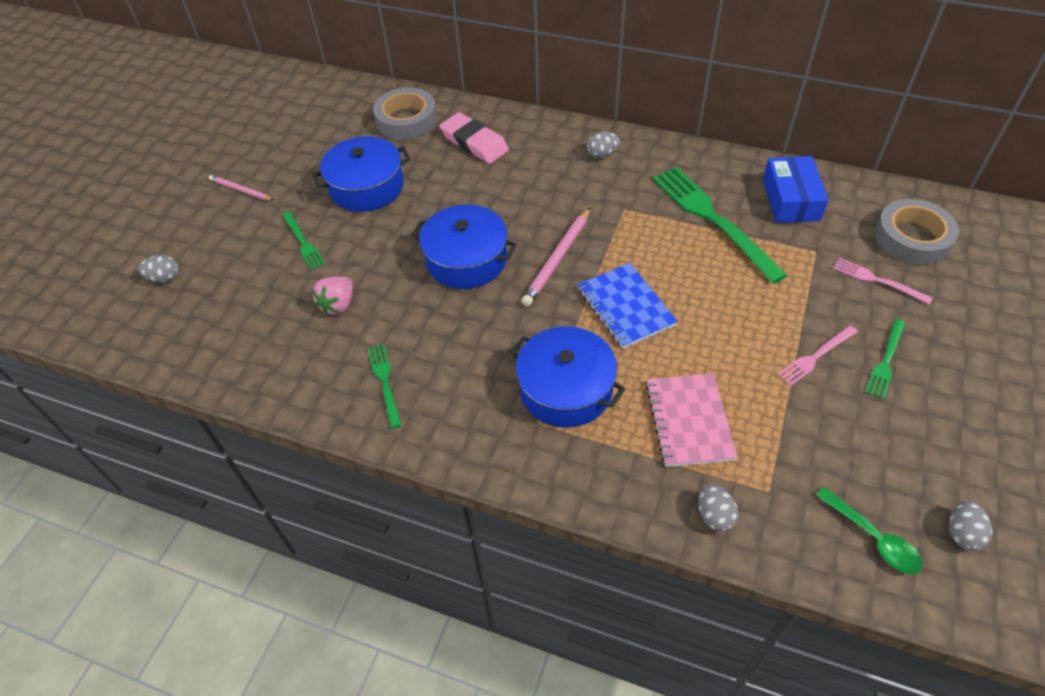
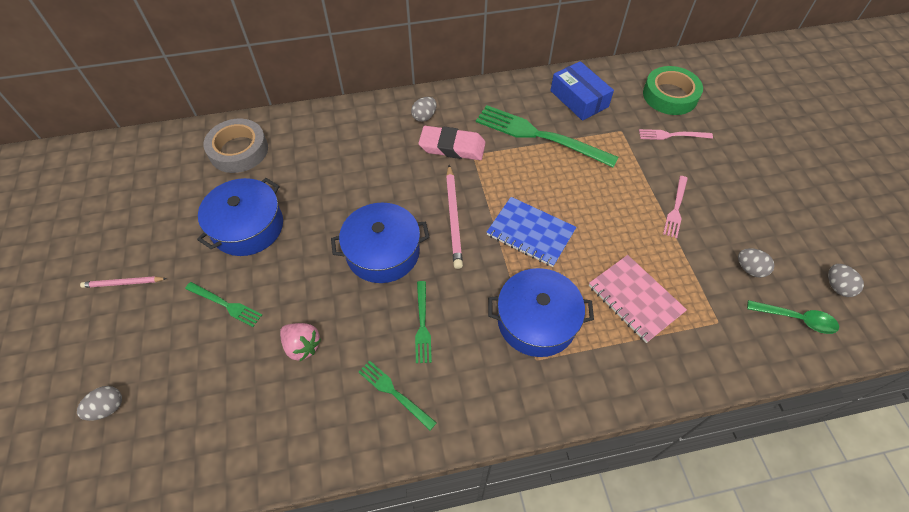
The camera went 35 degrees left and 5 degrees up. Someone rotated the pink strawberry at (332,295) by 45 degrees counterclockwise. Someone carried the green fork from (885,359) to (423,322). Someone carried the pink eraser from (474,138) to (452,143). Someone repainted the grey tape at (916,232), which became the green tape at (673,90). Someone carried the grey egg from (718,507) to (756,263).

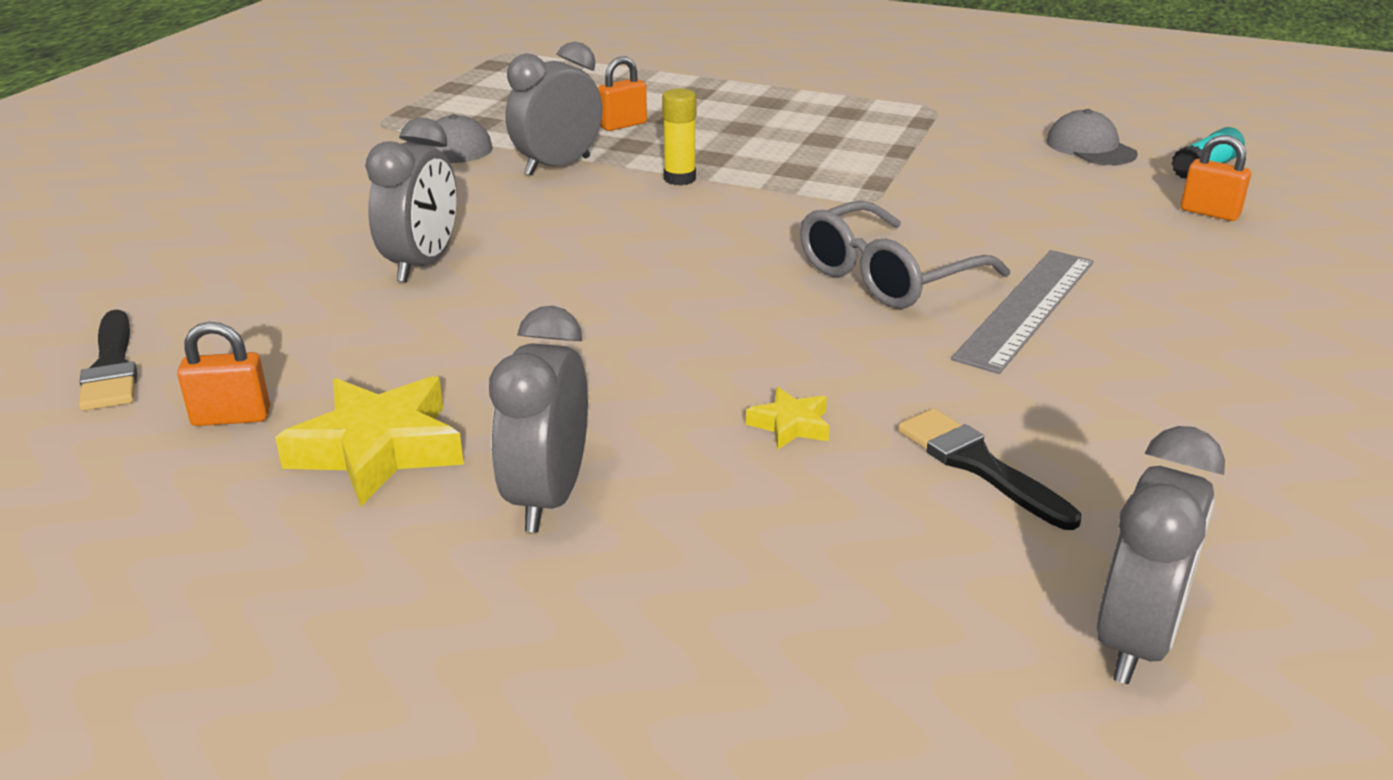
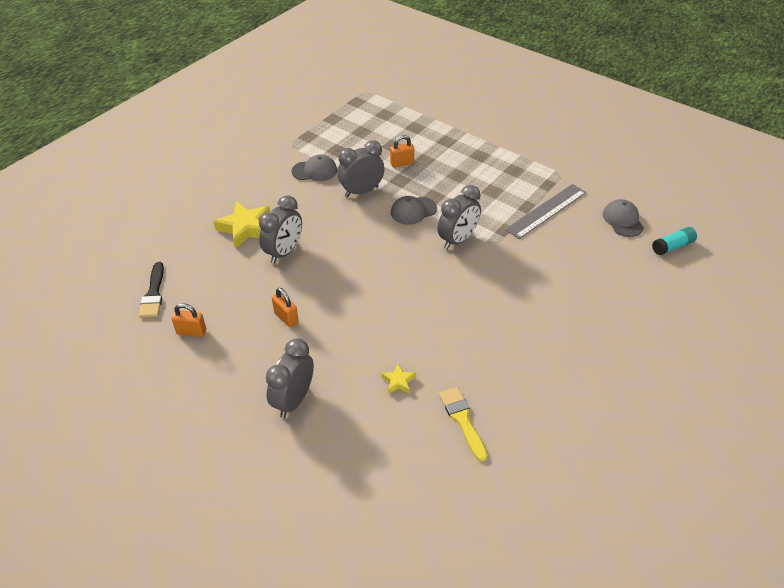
The camera went 15 degrees right and 15 degrees up. Someone carried the yellow star from (369,441) to (241,224). Someone carried the orange padlock from (1216,178) to (285,307). Someone swapped the yellow glue stick at (679,136) for the grey cap at (414,210). Someone carried the grey clock from (1161,555) to (459,217). Someone repainted the black brush at (989,469), which became the yellow brush at (463,424). Someone carried the grey ruler from (1022,312) to (545,211). Someone took away the grey glasses at (905,255).

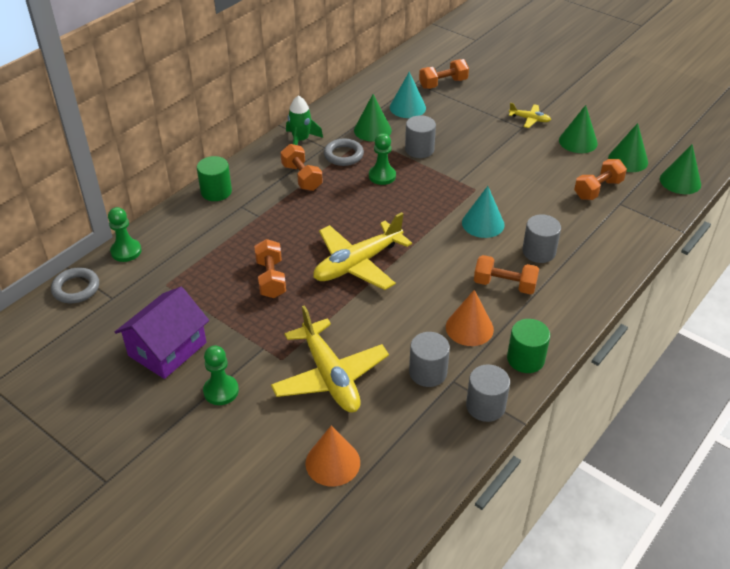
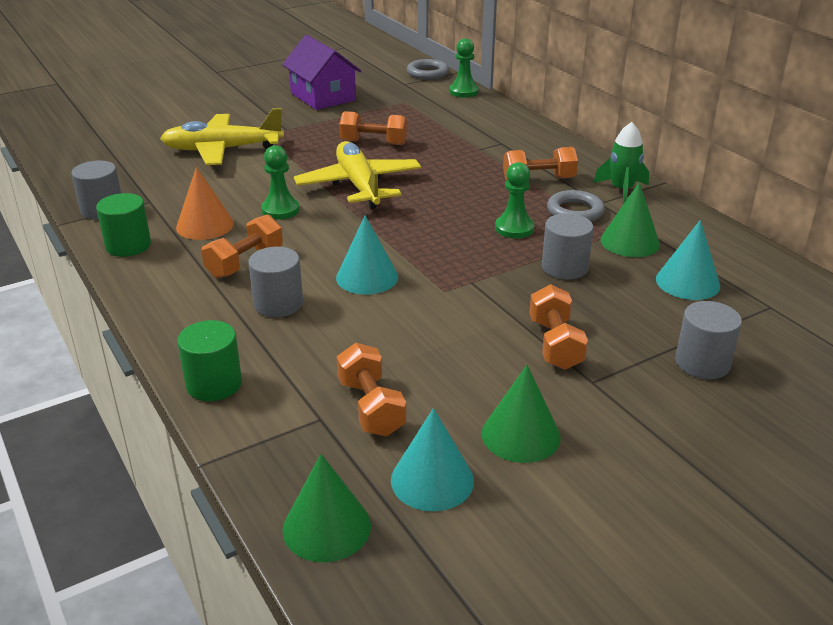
The camera went 110 degrees right and 10 degrees down. Someone carried the green cylinder from (214,178) to (209,360). Someone carried the green pawn from (221,375) to (280,182). Someone repainted the green cone at (628,147), which became the turquoise cone at (432,459). Someone carried the orange dumbbell from (444,74) to (558,327). Someone carried the grey cylinder from (429,359) to (708,340). Someone took away the orange cone at (332,455). Someone took away the yellow plane at (530,115).

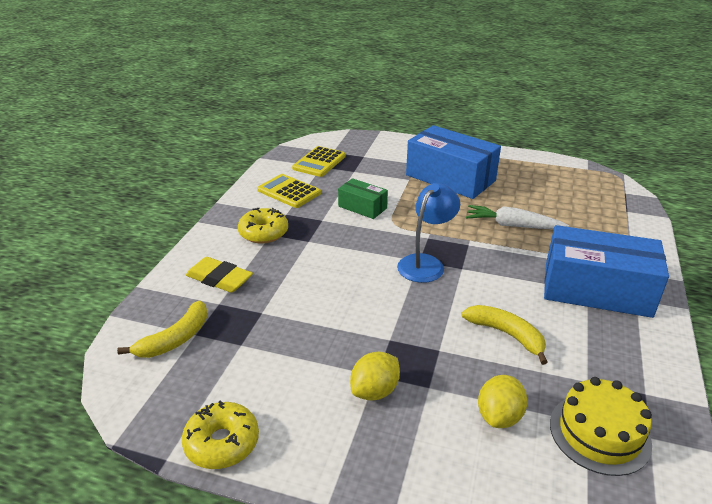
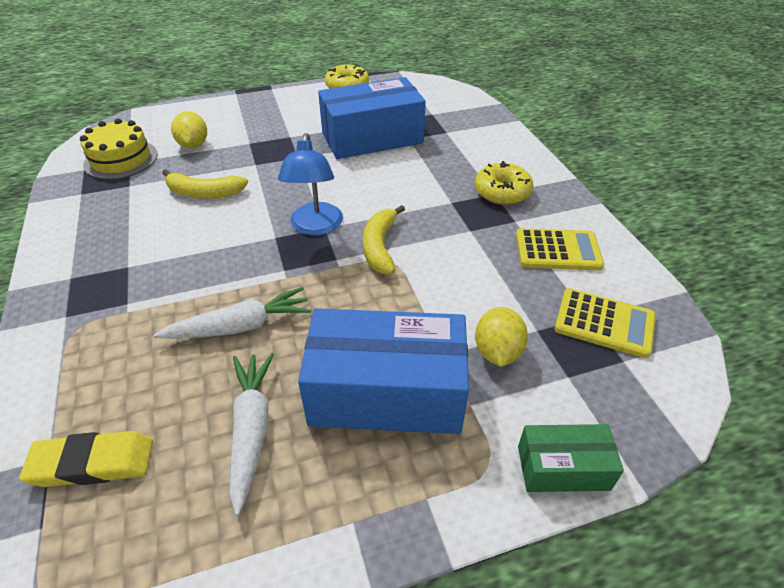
The camera went 145 degrees right and 10 degrees up. Someone carried the yellow eraser from (219,275) to (86,459). Someone put down the white carrot at (251,434). Someone carried the blue box from (606,271) to (372,118). Someone carried the yellow banana from (162,329) to (384,239). Someone carried the yellow lemon from (375,376) to (501,337). Someone carried the green box from (363,198) to (571,458). Someone rotated the yellow calculator at (319,161) by 120 degrees clockwise.

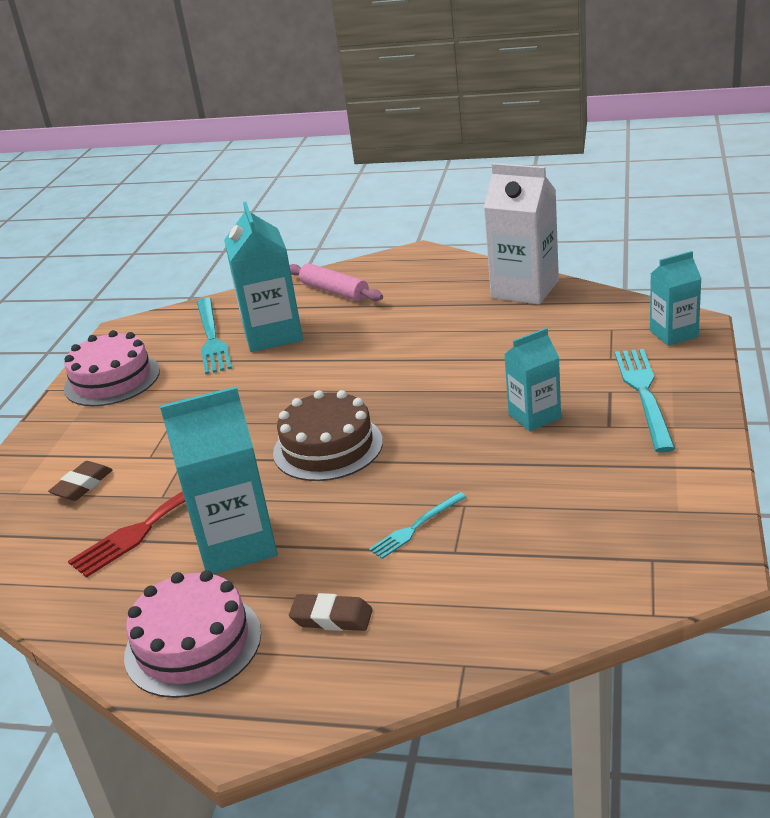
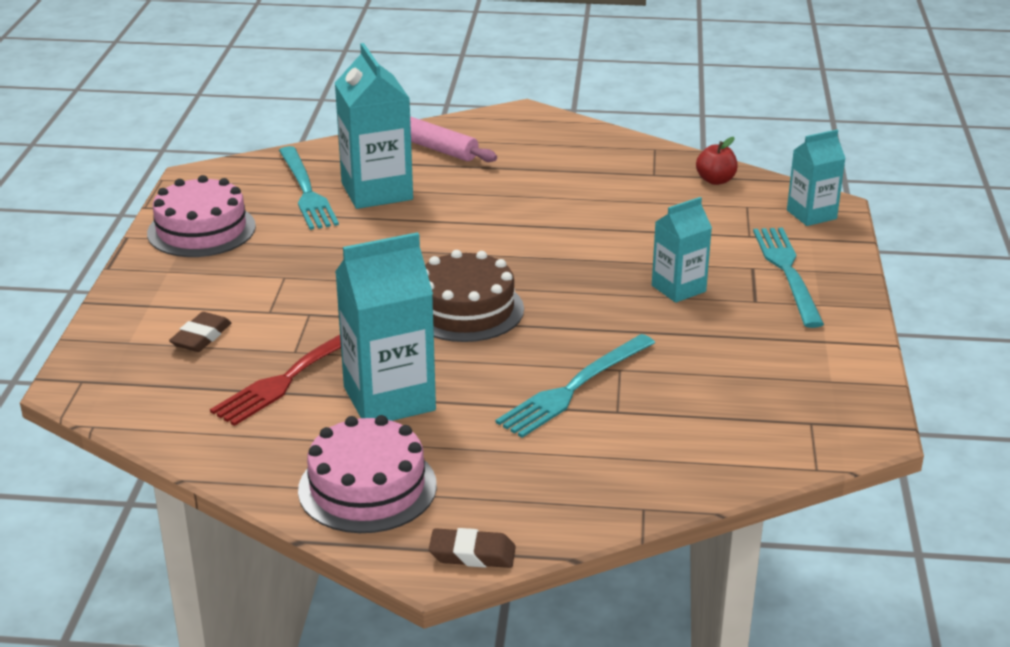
The camera went 10 degrees left and 0 degrees up. Someone carried the brown eraser from (331,612) to (472,548). Someone scaled the turquoise fork at (417,525) by 1.75. Someone put down the red apple at (717,161). Someone took away the white carton at (521,234).

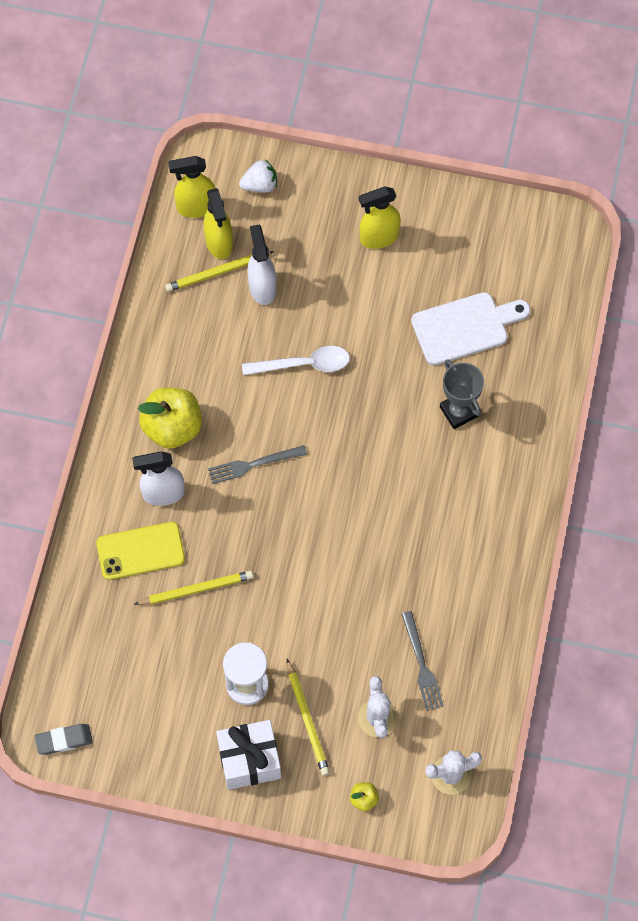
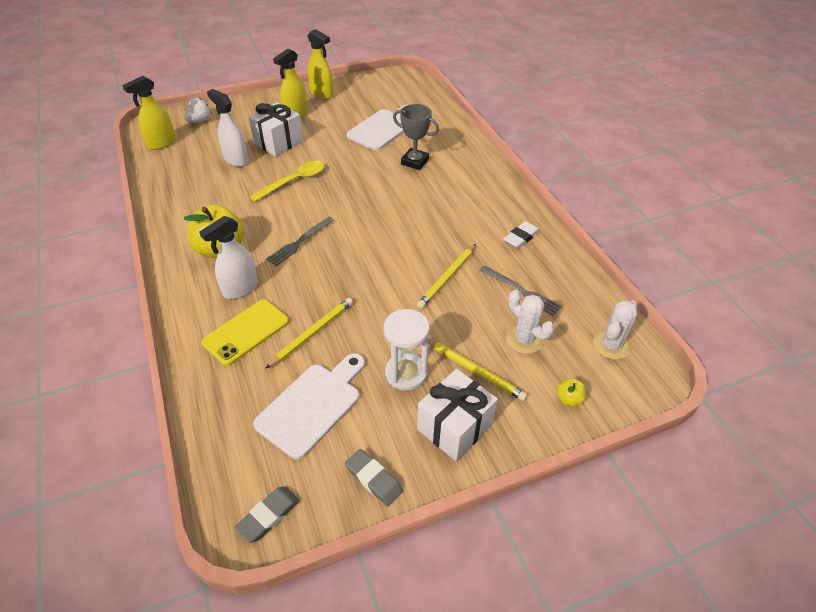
The camera went 35 degrees left and 20 degrees down. Someone put down the white gift at (276,129). Someone repainted the white spoon at (296,360), which became the yellow spoon at (287,181). Someone put down the white cutting board at (309,406). Someone carried the yellow spray bottle from (218,223) to (320,64). Someone put down the grey eraser at (374,477). Someone carried the yellow pencil from (219,271) to (446,276). Someone put down the white eraser at (521,235).

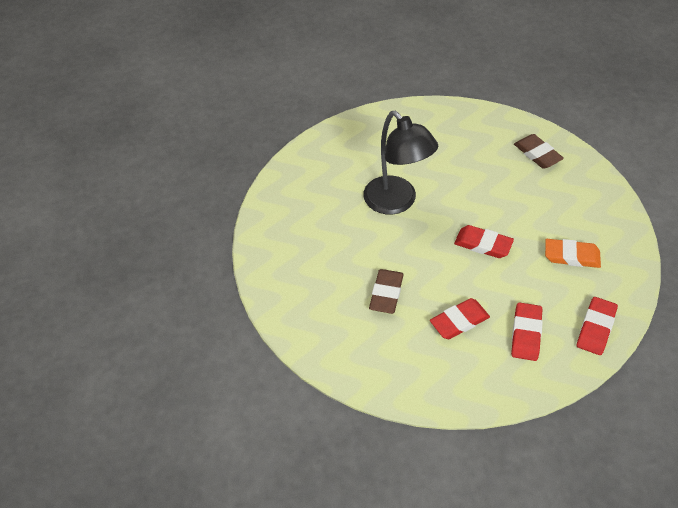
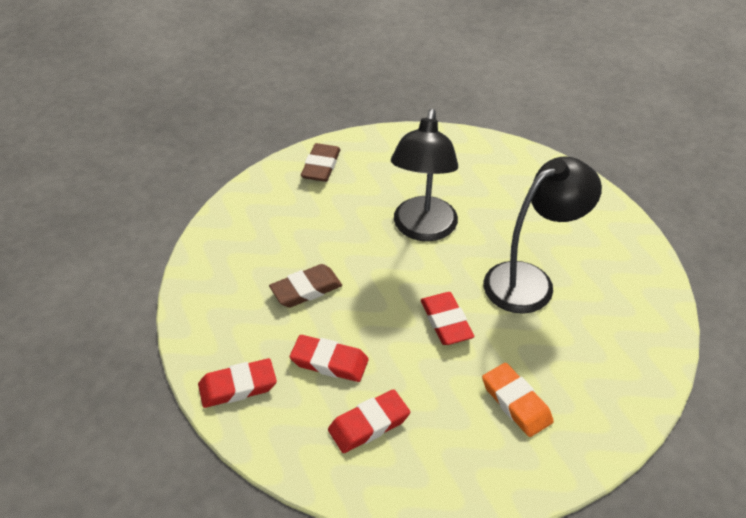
The camera went 45 degrees right and 5 degrees down. Someone carried the red eraser from (597,326) to (237,383). Someone carried the brown eraser from (539,151) to (320,162). Someone put down the black lamp at (543,235).

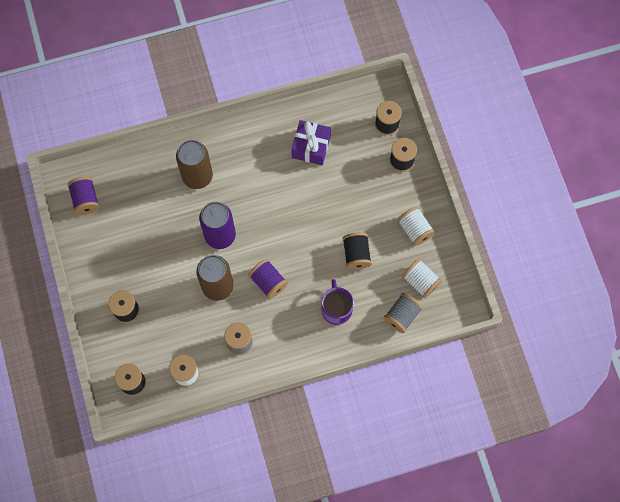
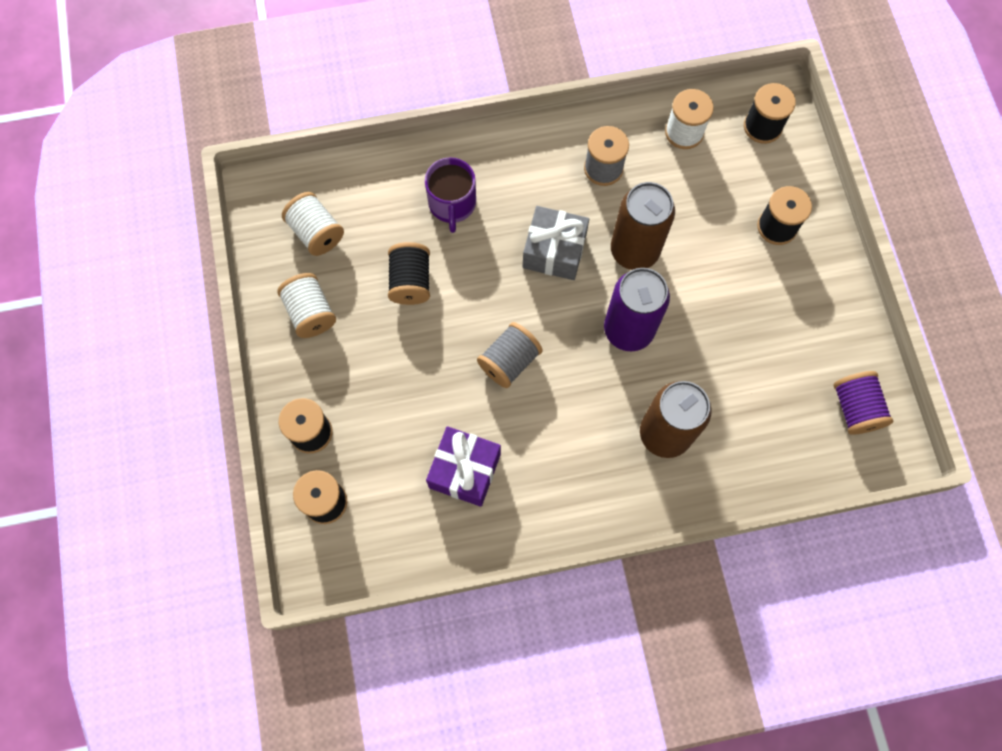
The camera went 175 degrees left and 0 degrees up. Someone carried the grey spool from (403,313) to (510,355). Someone swapped the purple spool at (268,279) for the grey gift at (556,243).

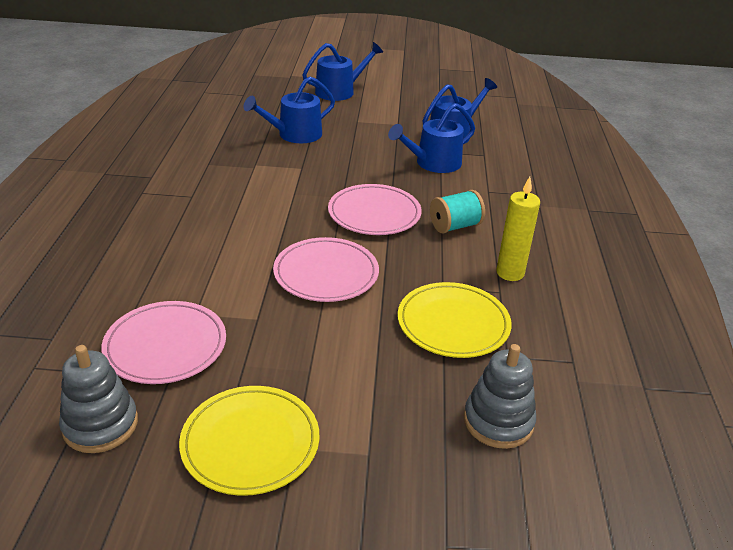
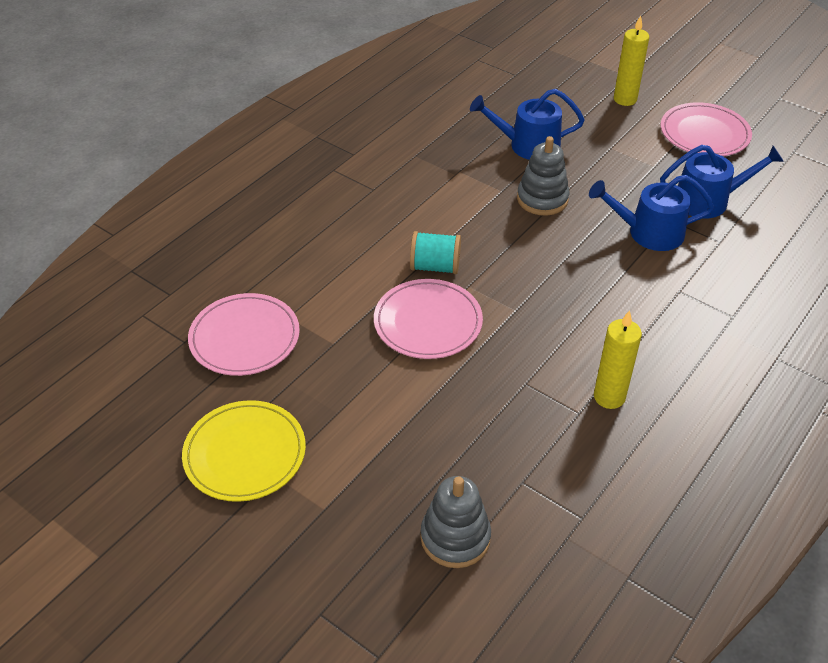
The camera went 35 degrees right and 10 degrees up. Someone carried the turquoise spool from (457,211) to (435,252). Someone carried the grey stacking toy from (98,399) to (543,176). Someone swapped the blue watering can at (342,71) for the yellow candle at (631,61). Someone carried the pink plate from (375,209) to (706,129). Someone took away the yellow plate at (455,320).

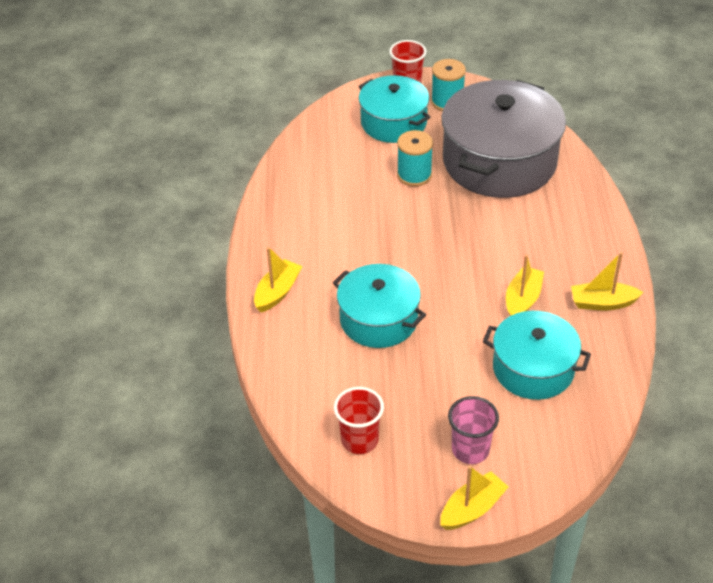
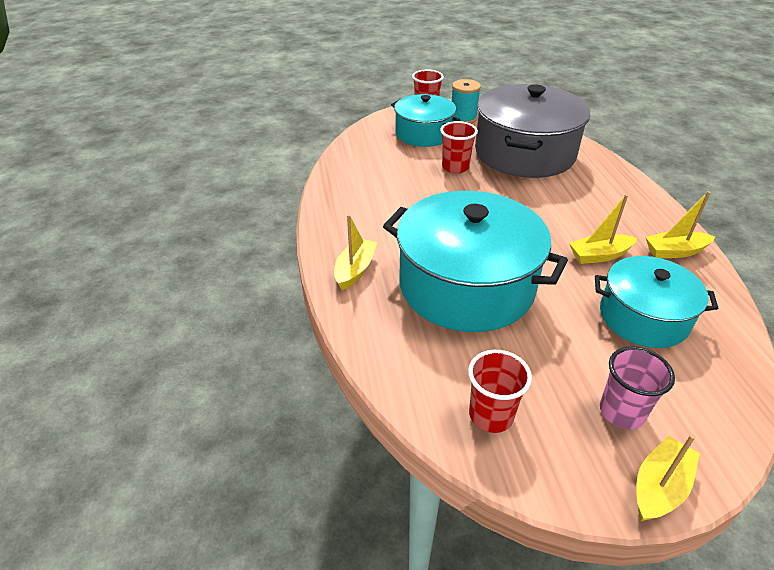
The camera went 10 degrees left and 5 degrees down. Someone scaled the turquoise pot at (379,306) by 1.66. Someone swapped the turquoise spool at (415,158) for the red cup at (459,147). Someone rotated the yellow boat at (525,285) by 120 degrees counterclockwise.

